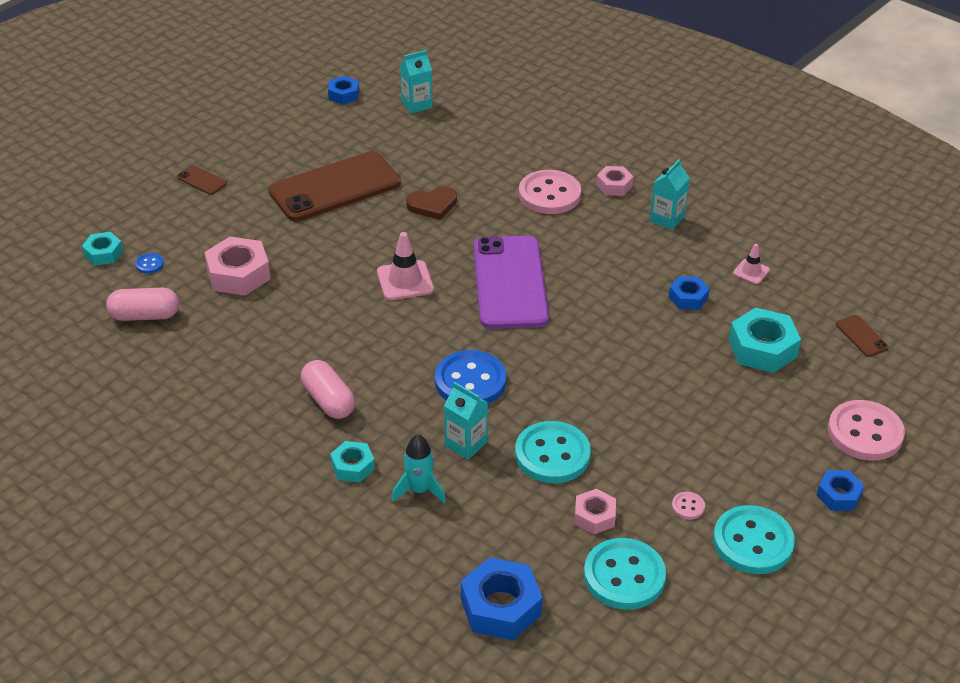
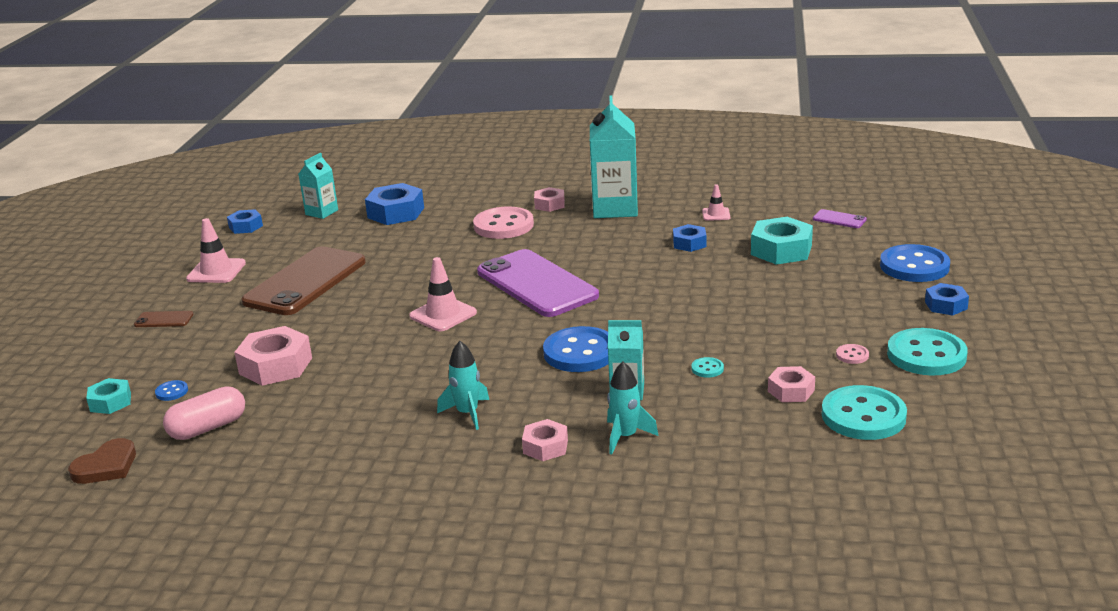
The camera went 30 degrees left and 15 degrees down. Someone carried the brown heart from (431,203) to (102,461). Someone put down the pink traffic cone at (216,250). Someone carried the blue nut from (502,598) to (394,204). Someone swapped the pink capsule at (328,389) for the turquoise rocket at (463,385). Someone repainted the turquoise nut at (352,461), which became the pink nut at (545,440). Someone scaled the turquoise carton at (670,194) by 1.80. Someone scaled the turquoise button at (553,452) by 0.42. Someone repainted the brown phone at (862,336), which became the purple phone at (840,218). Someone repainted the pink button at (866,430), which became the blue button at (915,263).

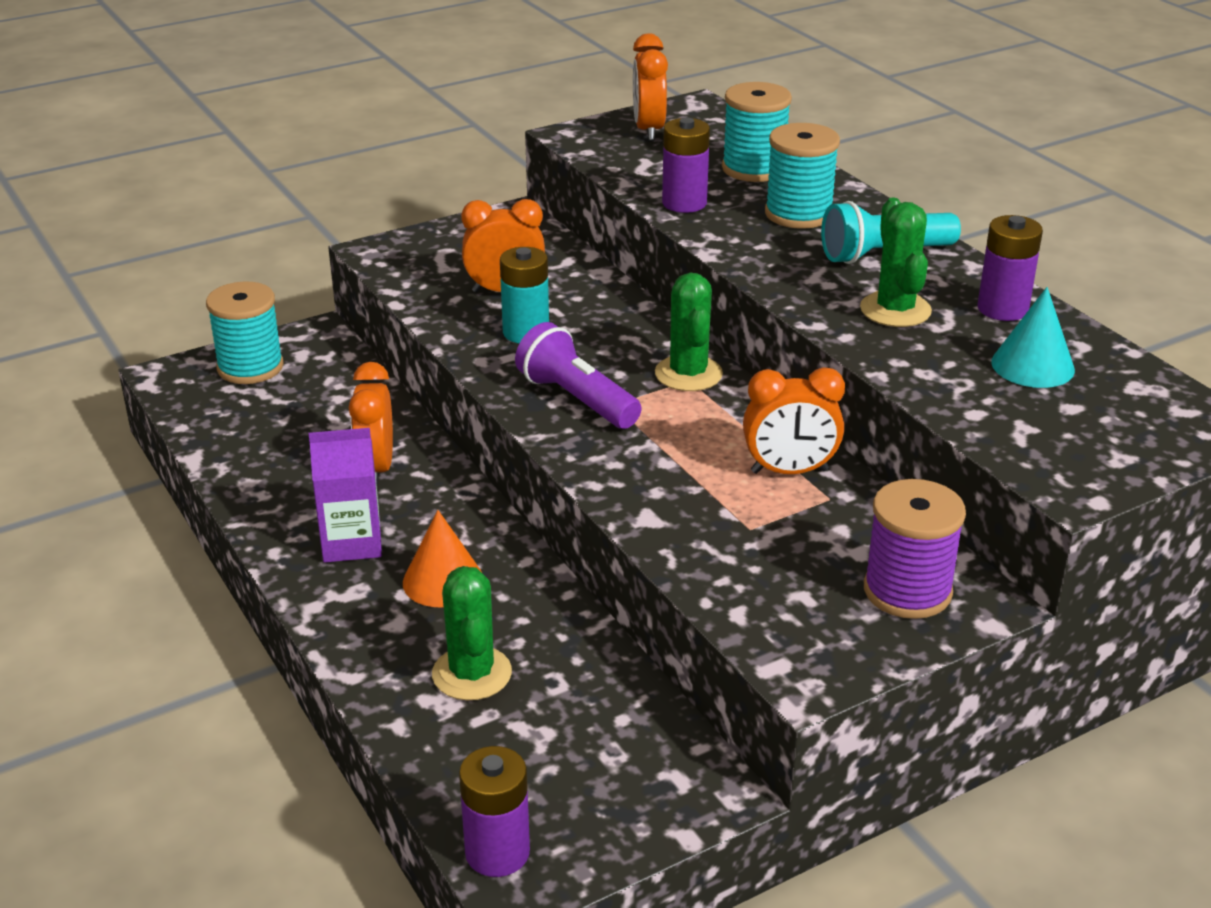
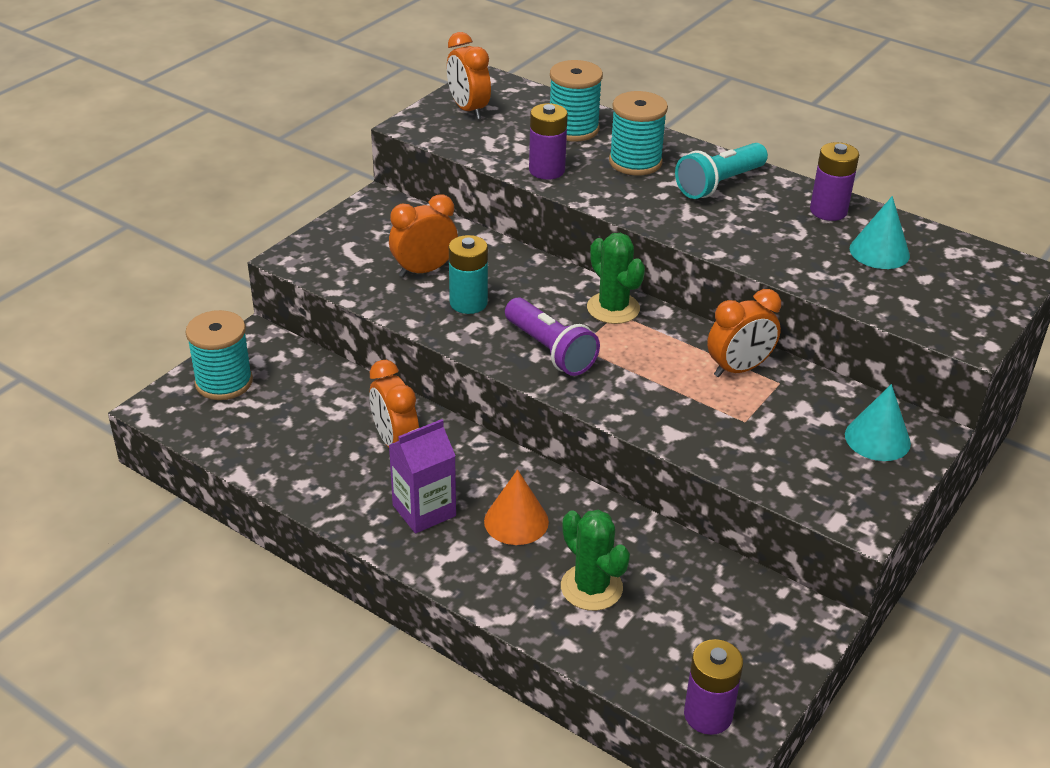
The camera went 25 degrees left and 5 degrees up. Someone rotated the purple flashlight at (578,375) by 150 degrees counterclockwise. Someone swapped the purple spool at (915,549) for the turquoise cone at (878,422). Someone took away the green cactus at (896,262).

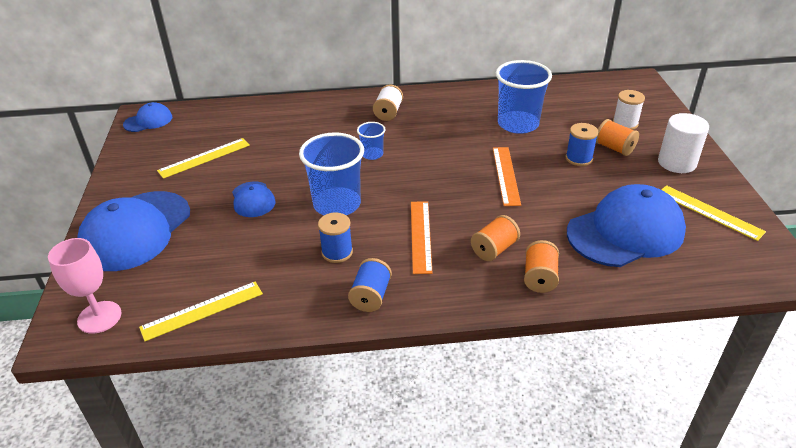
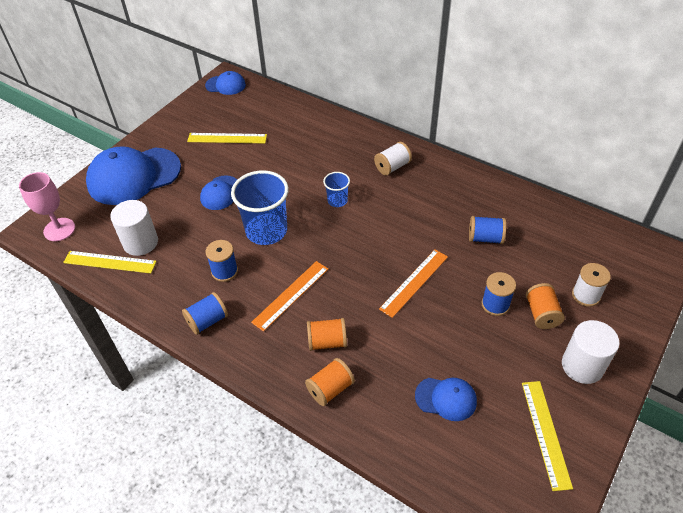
The camera went 40 degrees right and 10 degrees up. Someone put down the white cylinder at (134,228). Someone scaled the blue cap at (626,225) by 0.49. Someone swapped the blue cup at (524,97) for the blue spool at (487,230).

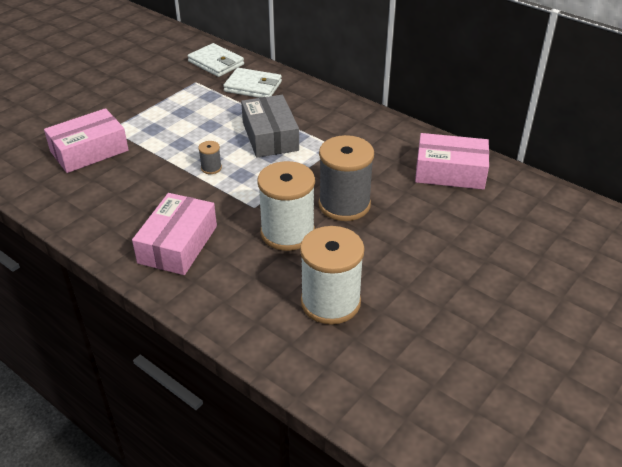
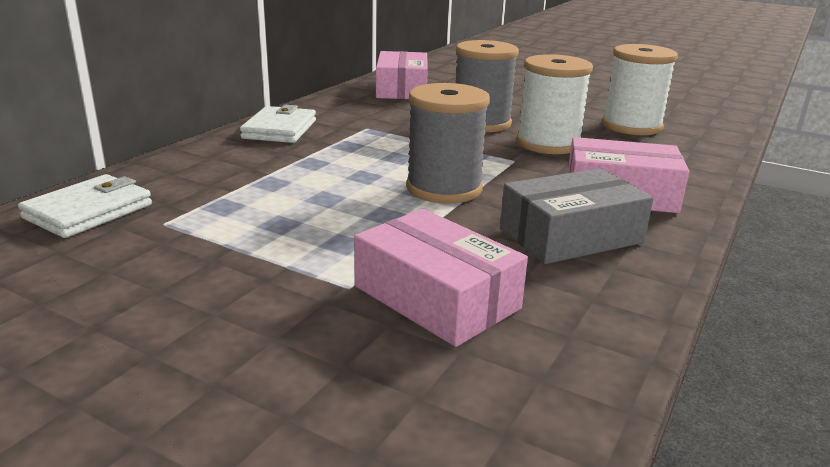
The camera went 100 degrees left and 15 degrees down. Someone carried the white wallet from (252,83) to (278,124). Someone scaled the grey spool at (210,157) by 2.36. Someone carried the grey box from (270,126) to (576,216).

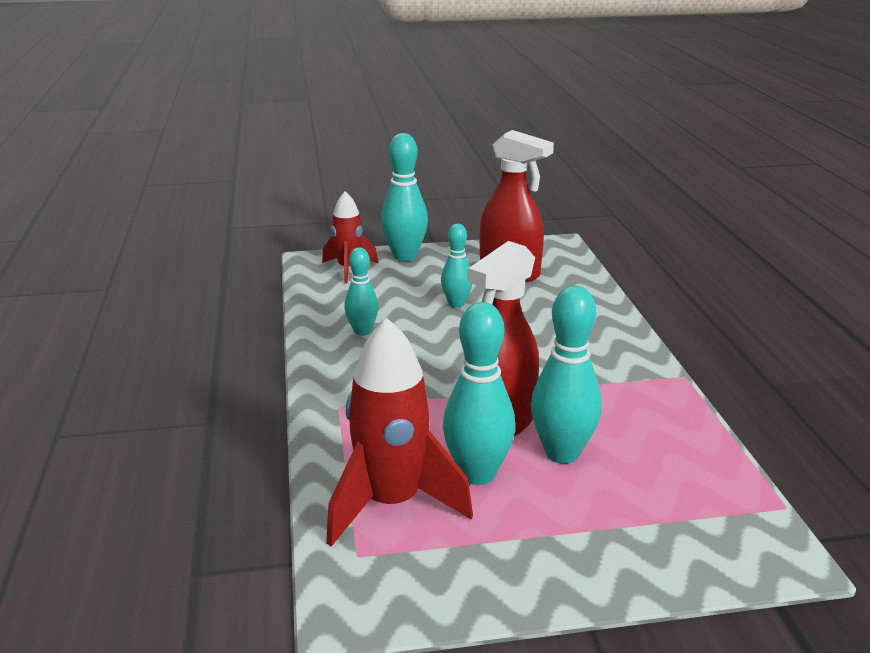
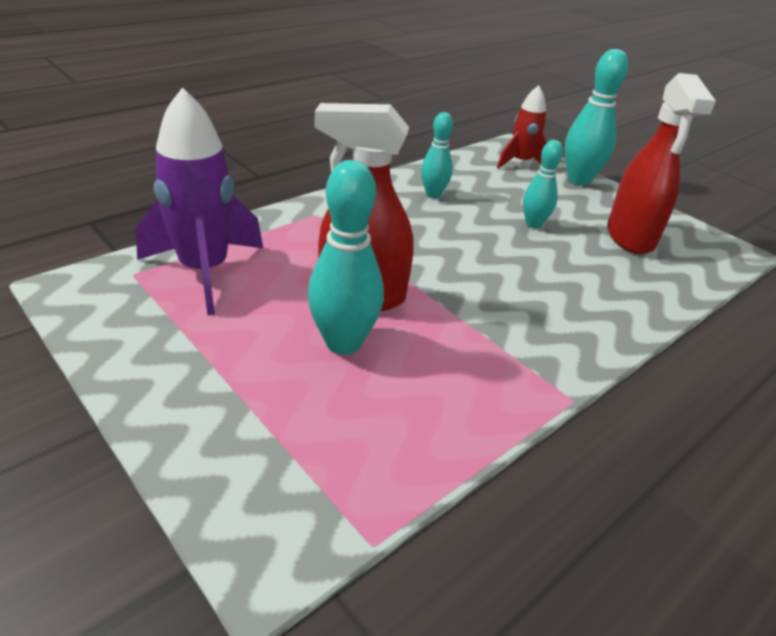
The camera went 55 degrees right and 10 degrees up. Someone repainted the red rocket at (399,432), which became the purple rocket at (199,201). Someone took away the turquoise bowling pin at (479,393).

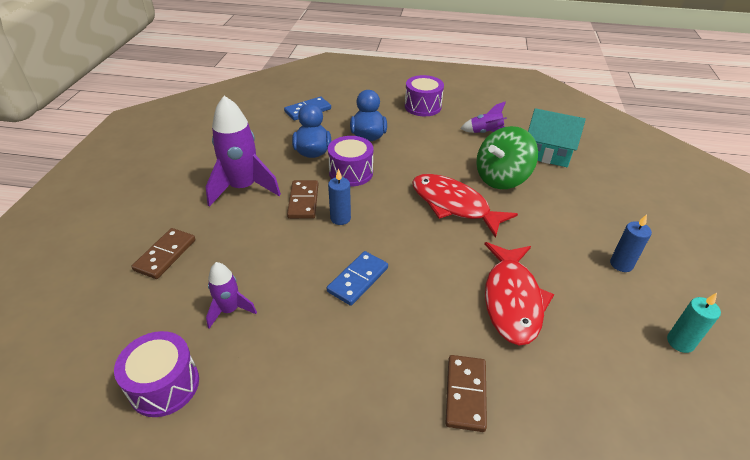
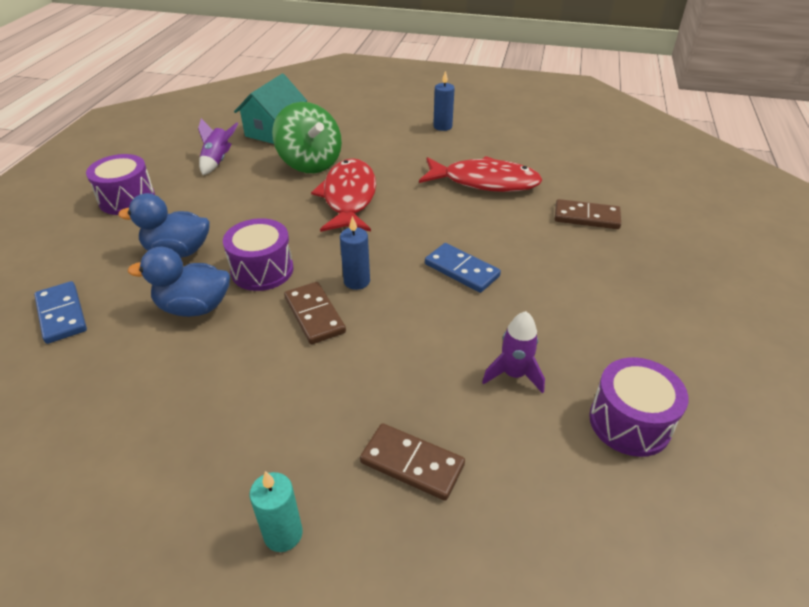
The camera went 85 degrees left and 0 degrees up. Someone carried the turquoise candle from (694,323) to (276,511). Someone rotated the brown domino at (302,199) by 60 degrees clockwise. Someone rotated the red fish at (465,206) by 135 degrees clockwise. Someone took away the purple rocket at (243,151).

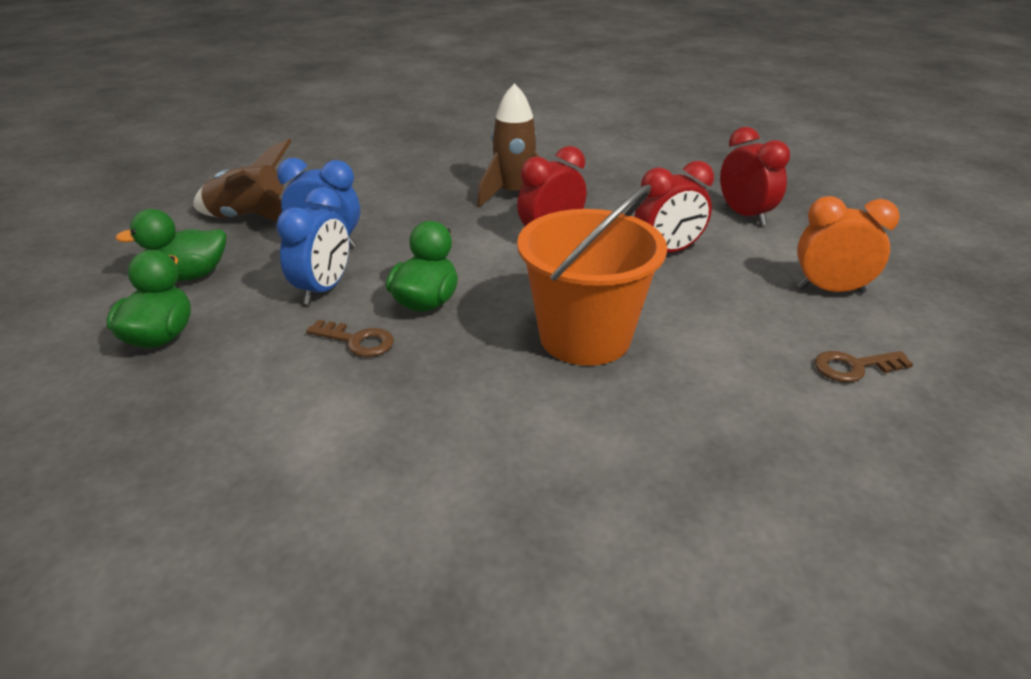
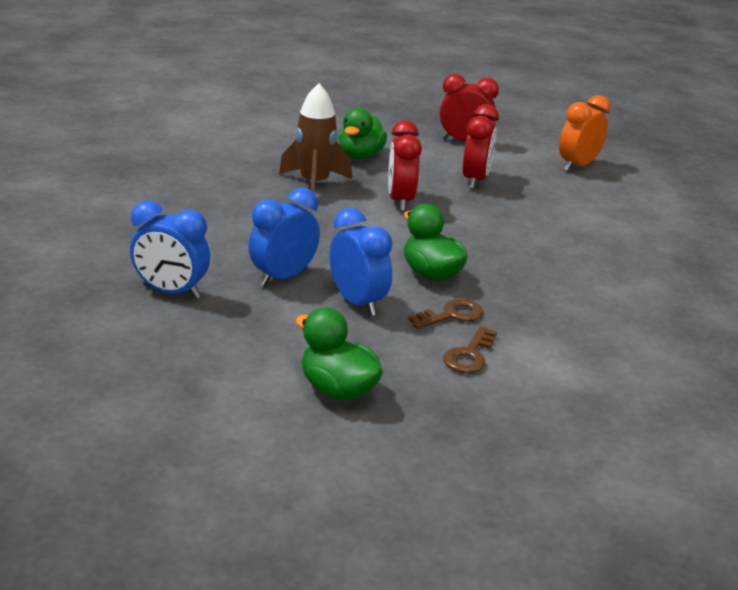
The camera went 55 degrees left and 5 degrees down. Someone swapped the brown rocket at (242,180) for the blue clock at (170,250). Someone carried the green duck from (171,245) to (363,133). Someone carried the brown key from (864,366) to (470,349). Someone took away the orange bucket at (592,275).

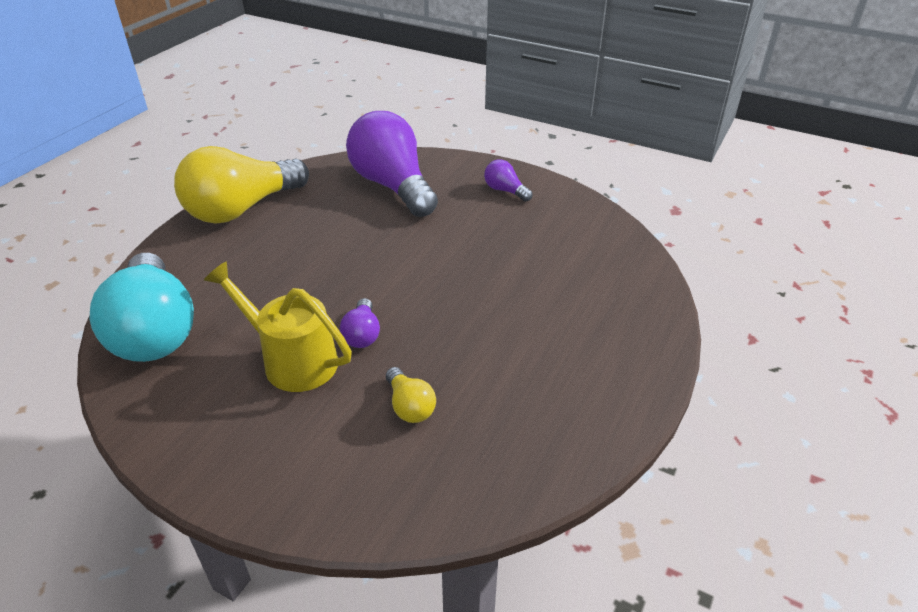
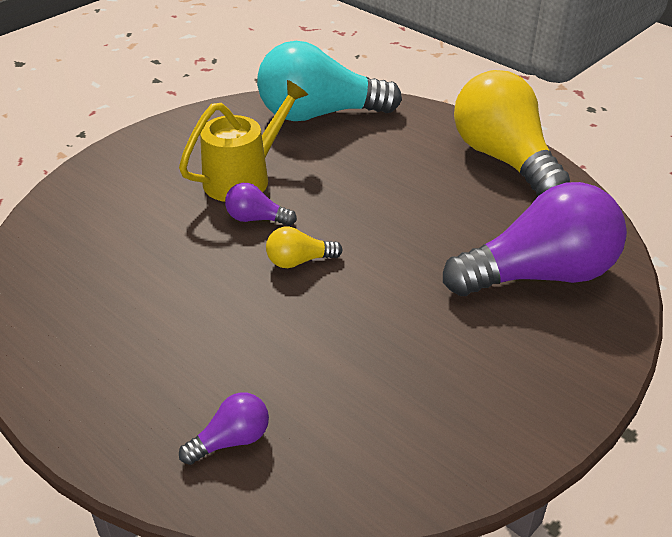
The camera went 105 degrees right and 0 degrees up. Someone carried the purple light bulb from (508,180) to (224,428). Someone carried the yellow light bulb from (411,395) to (304,247).

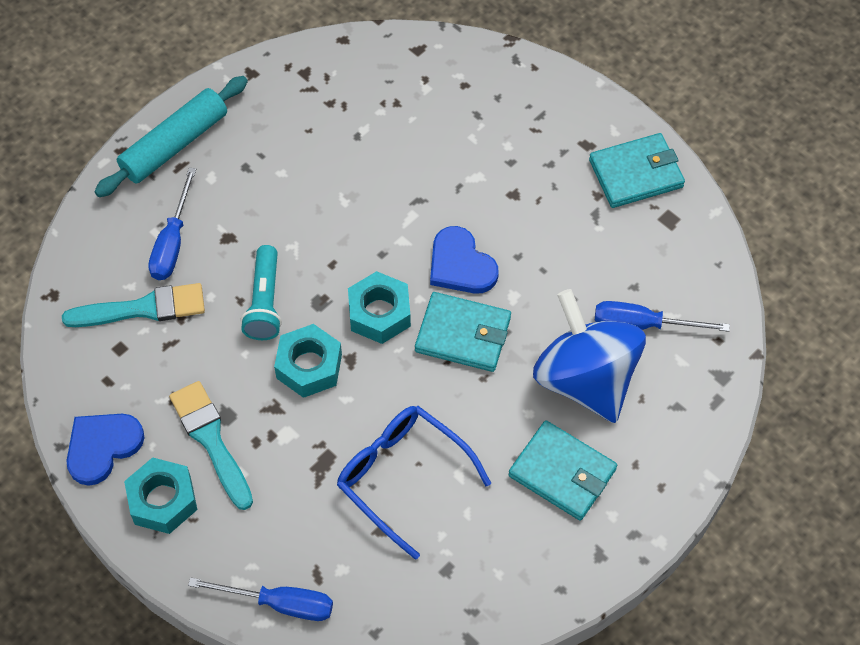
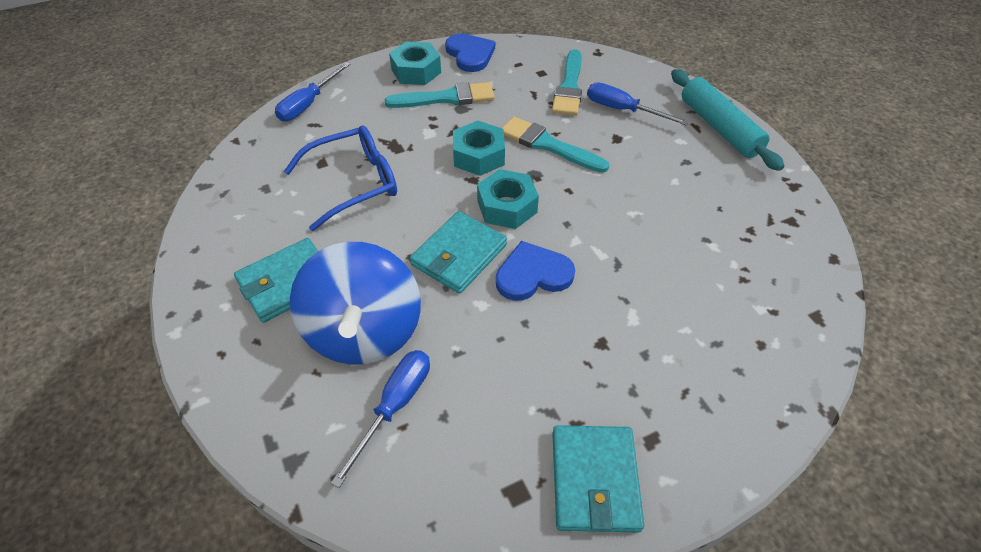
The camera went 110 degrees right and 10 degrees down. Someone rotated the blue spinning top at (589,356) by 90 degrees clockwise. Someone swapped the turquoise flashlight at (261,292) for the turquoise brush at (555,145).

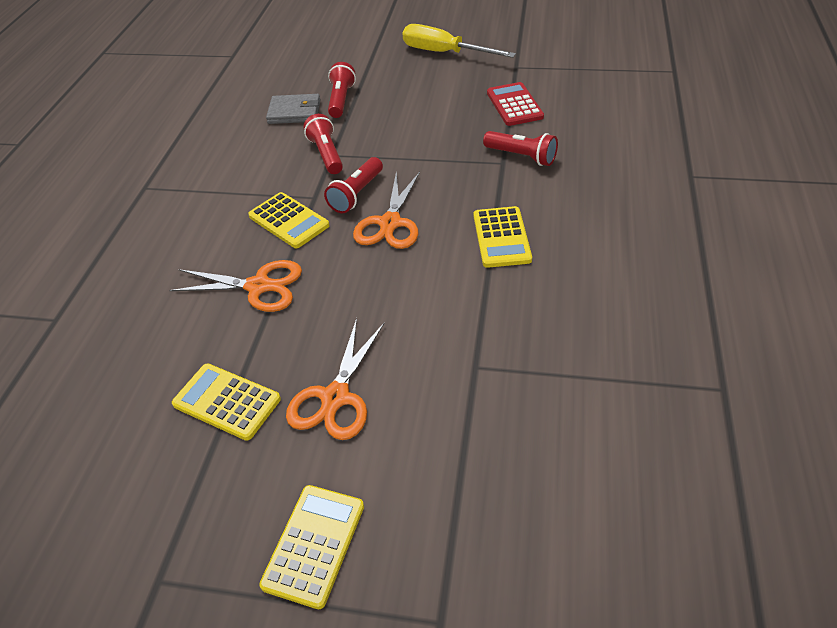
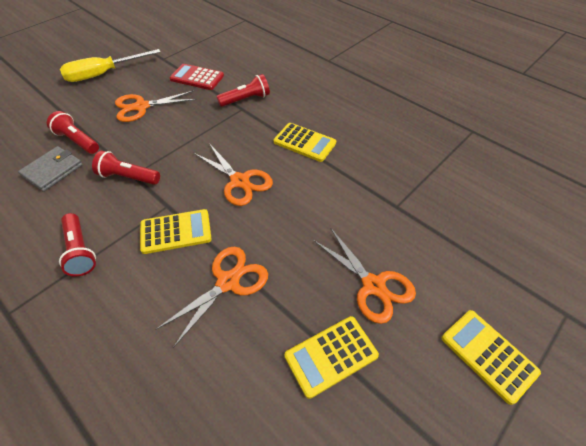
The camera went 60 degrees left and 5 degrees up. Someone carried the red flashlight from (353,185) to (77,245). Someone put down the orange scissors at (156,106).

